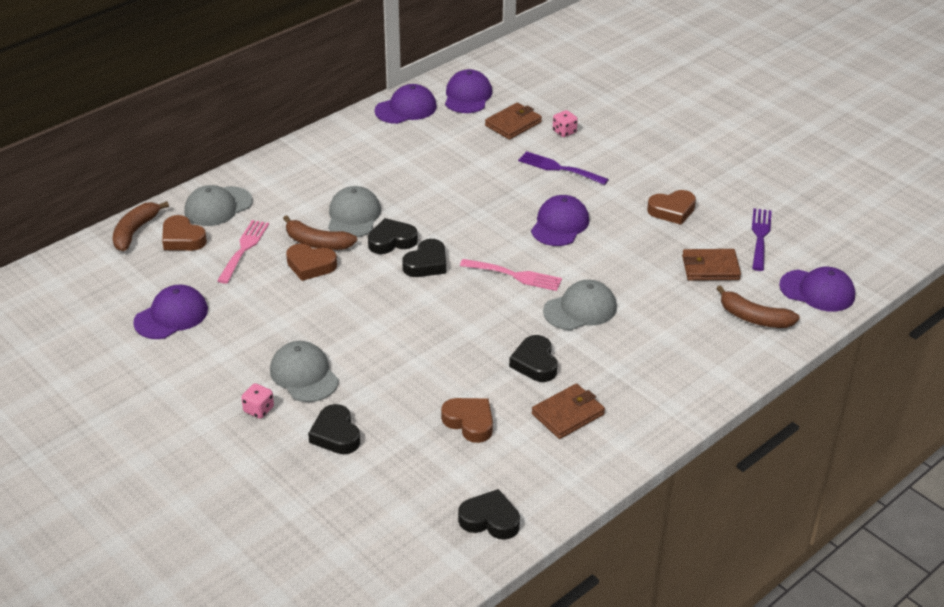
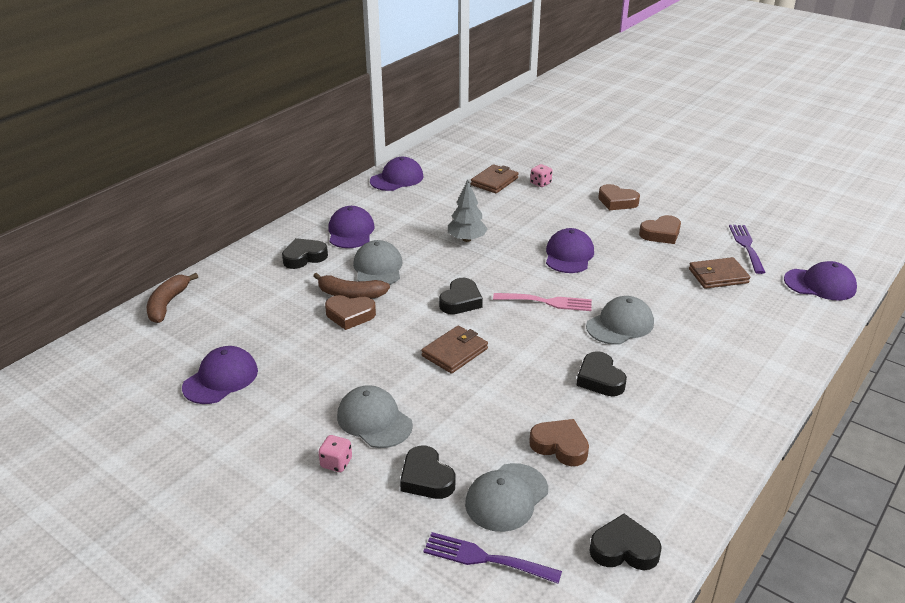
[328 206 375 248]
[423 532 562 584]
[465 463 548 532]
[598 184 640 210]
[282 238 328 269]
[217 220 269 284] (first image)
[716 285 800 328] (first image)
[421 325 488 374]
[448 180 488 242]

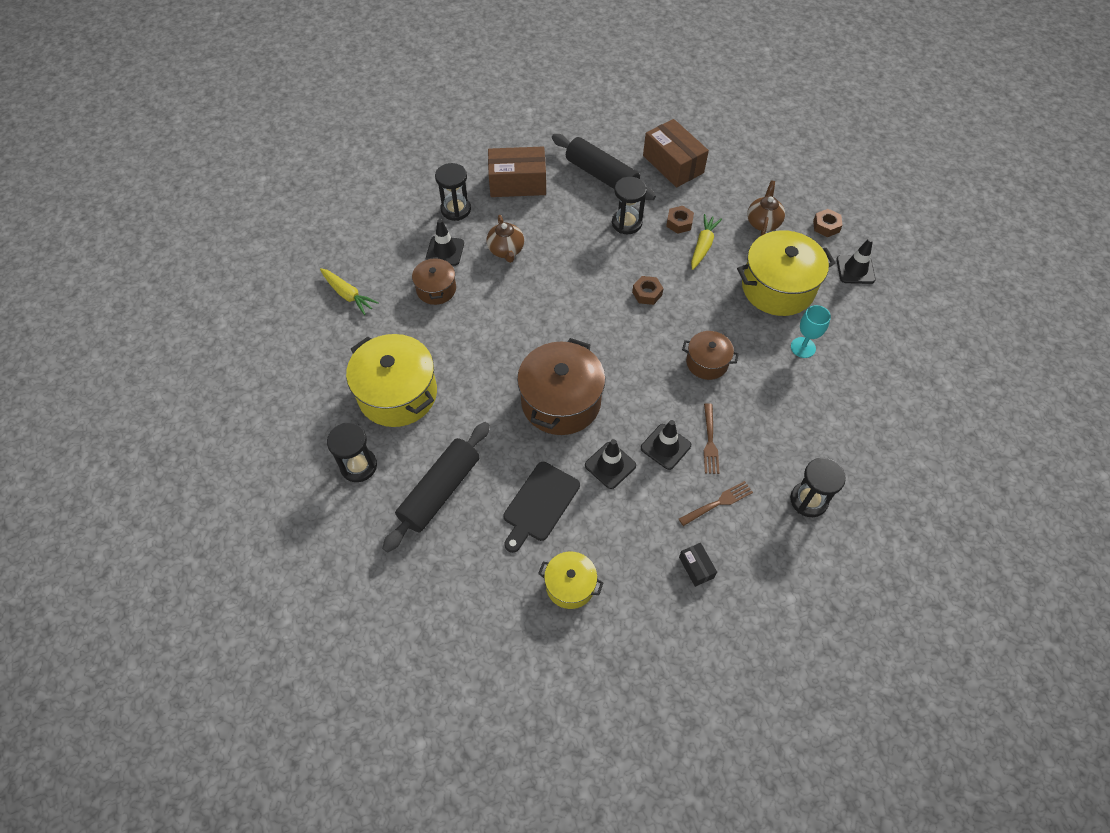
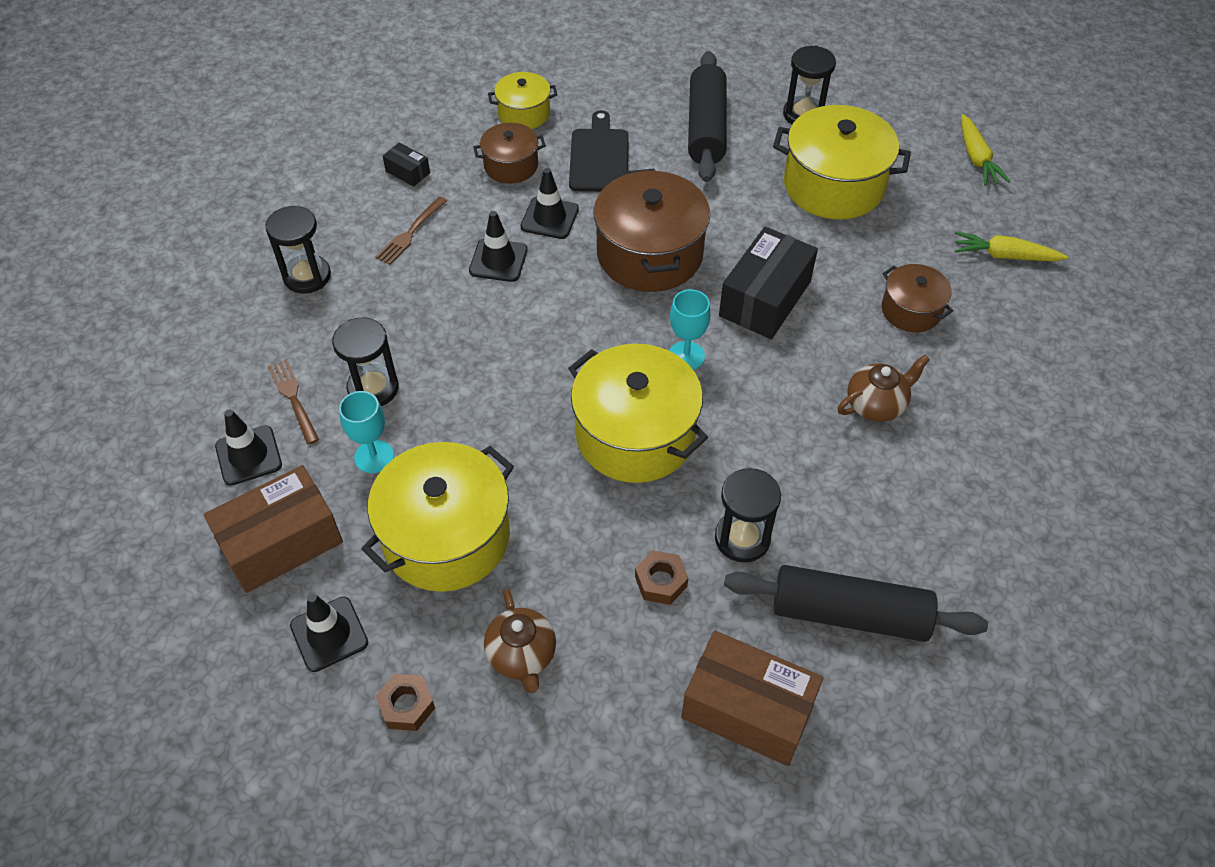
[204 465 343 593]
[332 317 399 406]
[961 114 1010 186]
[838 355 930 422]
[215 410 282 486]
[568 344 708 483]
[473 123 546 183]
[268 359 319 445]
[719 227 818 339]
[669 289 710 370]

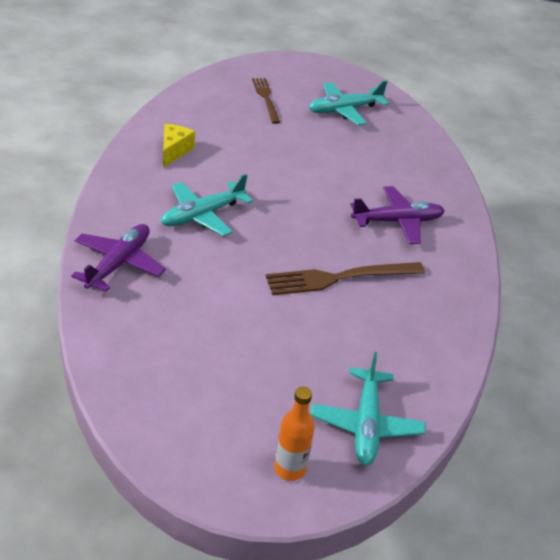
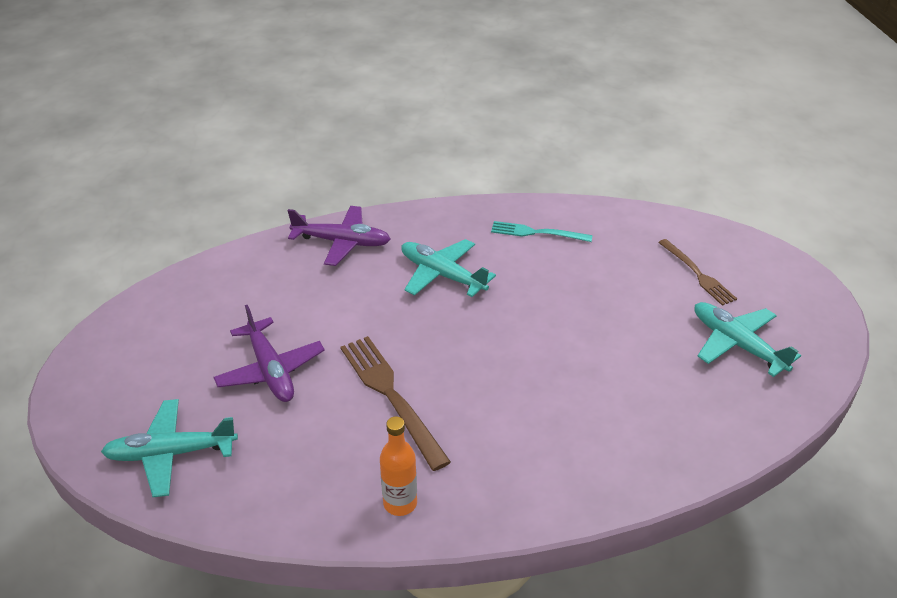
[658 239 737 306]
[491 221 593 242]
[213 305 325 402]
[380 416 417 516]

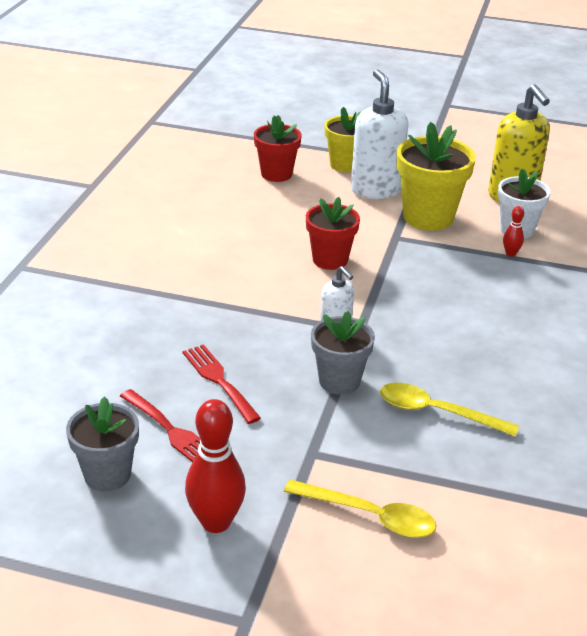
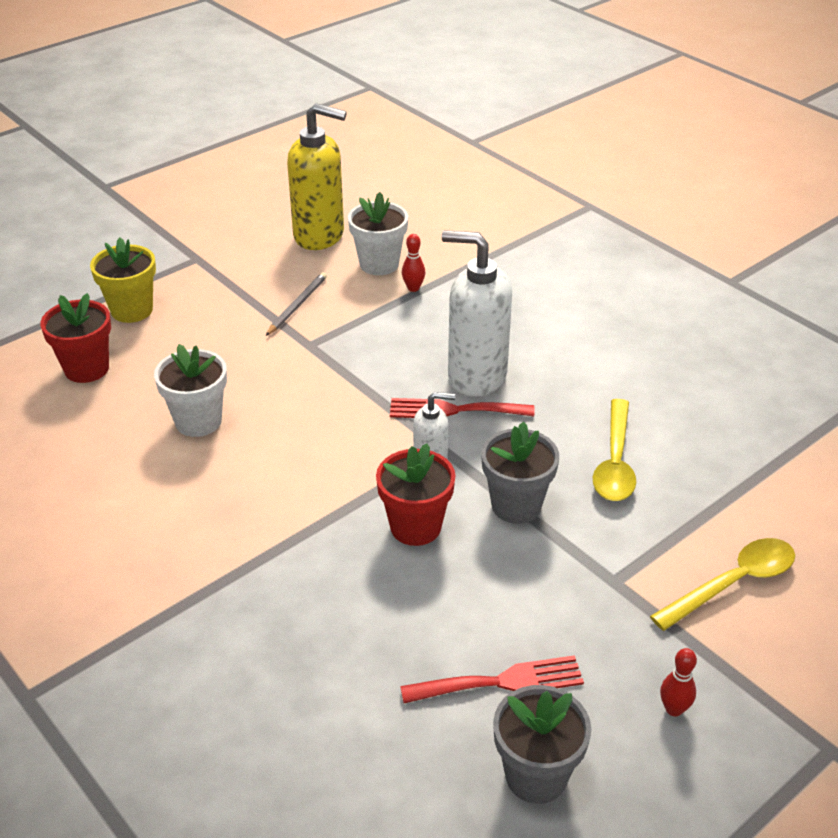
[442 230 512 397]
[266 272 327 336]
[376 443 456 546]
[390 398 535 418]
[593 399 636 501]
[660 648 697 716]
[154 344 227 437]

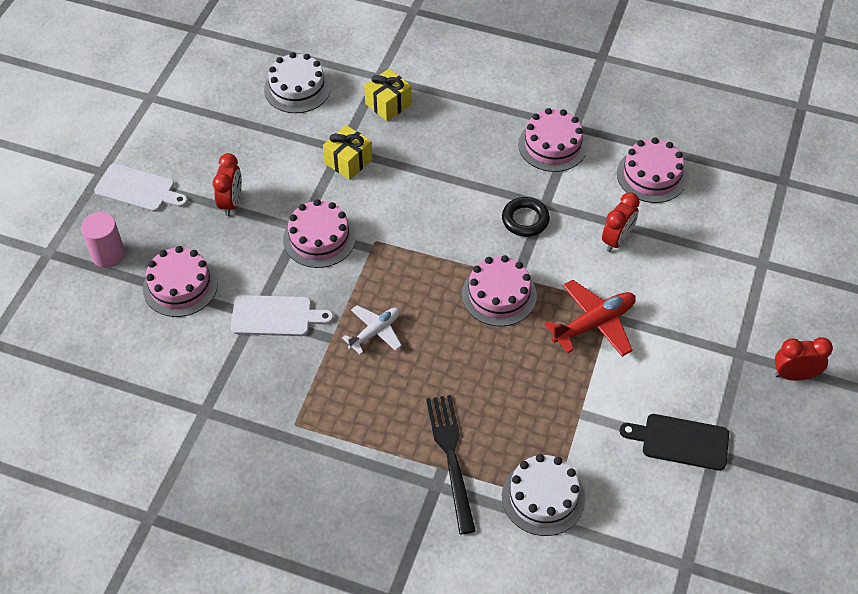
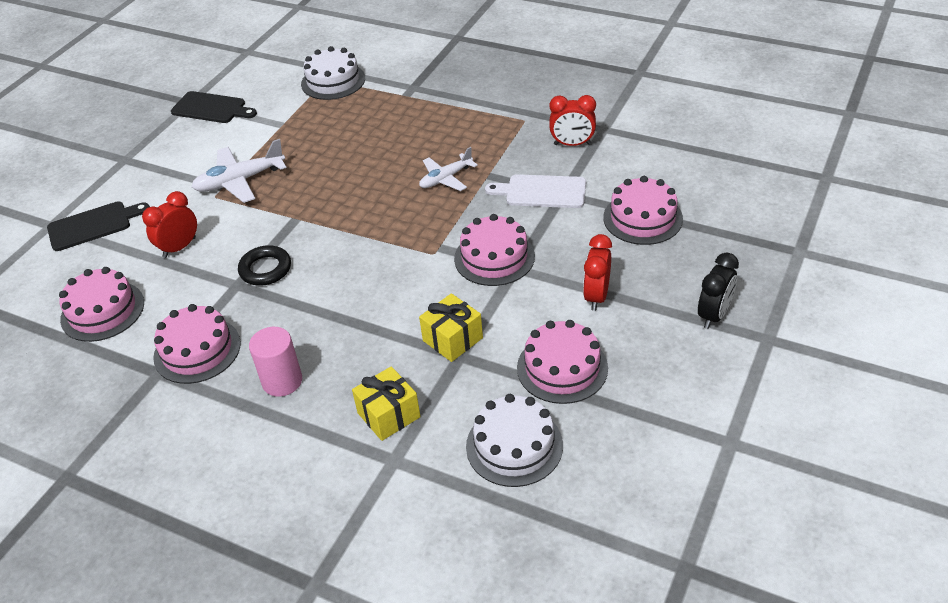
[698 253 739 329]
[249 327 302 397]
[517 320 608 404]
[191 139 286 203]
[549 95 596 146]
[426 395 476 534] (first image)
[47 201 150 251]

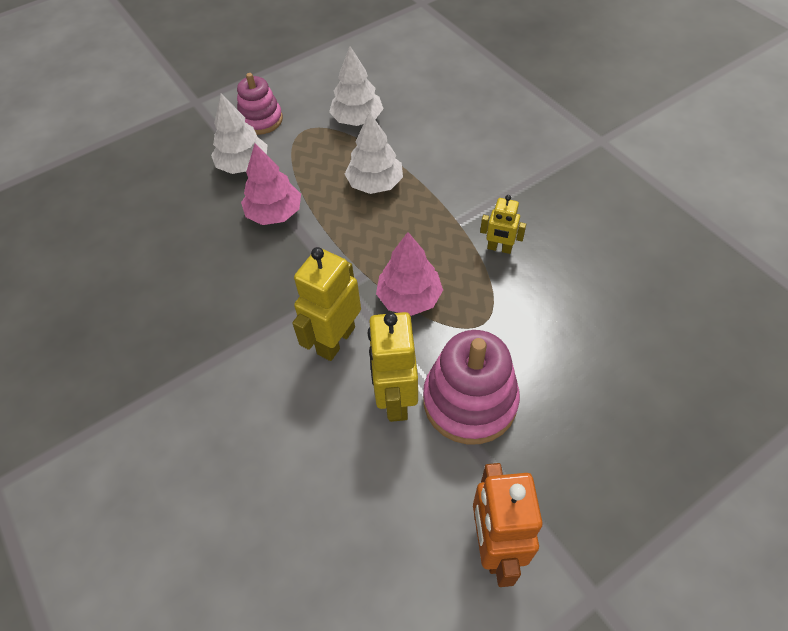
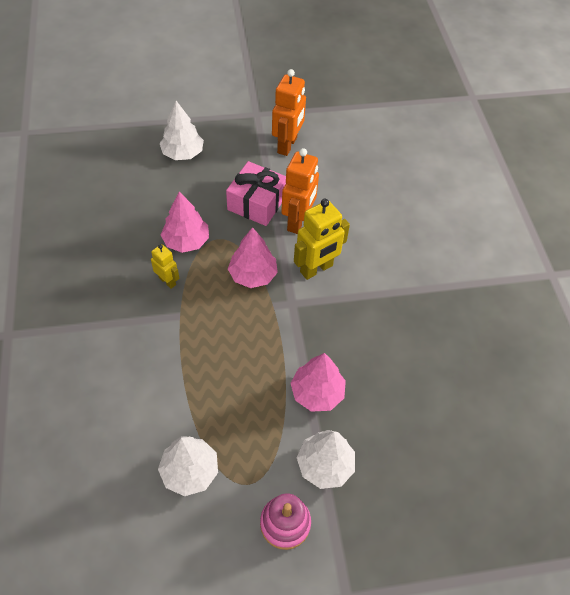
[160 101 204 160]
[281 148 319 234]
[226 161 286 226]
[161 192 209 253]

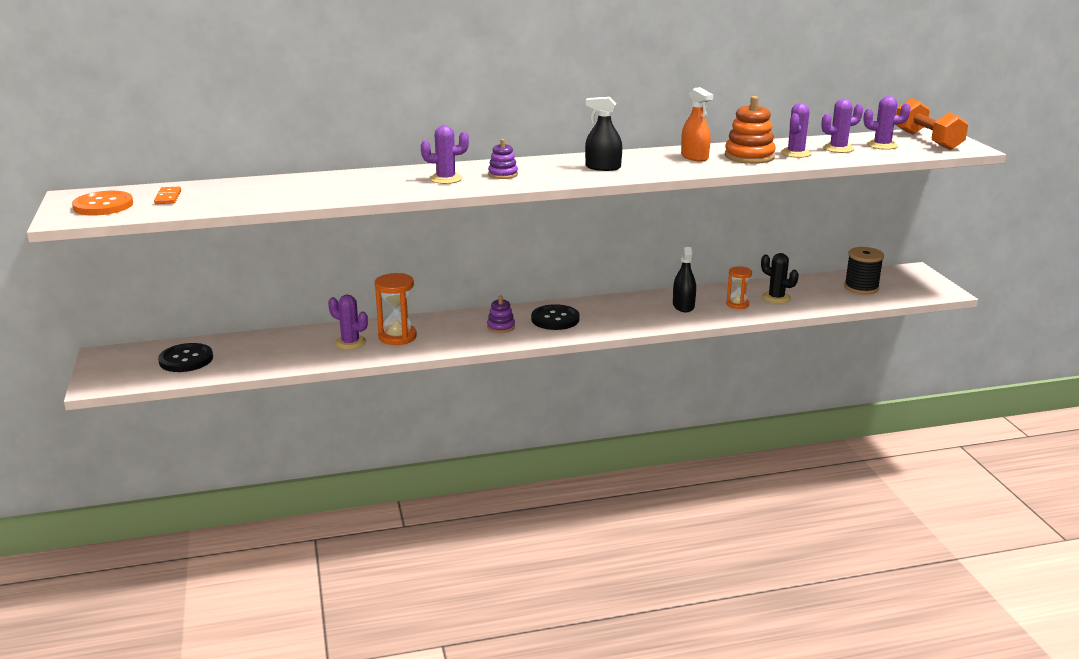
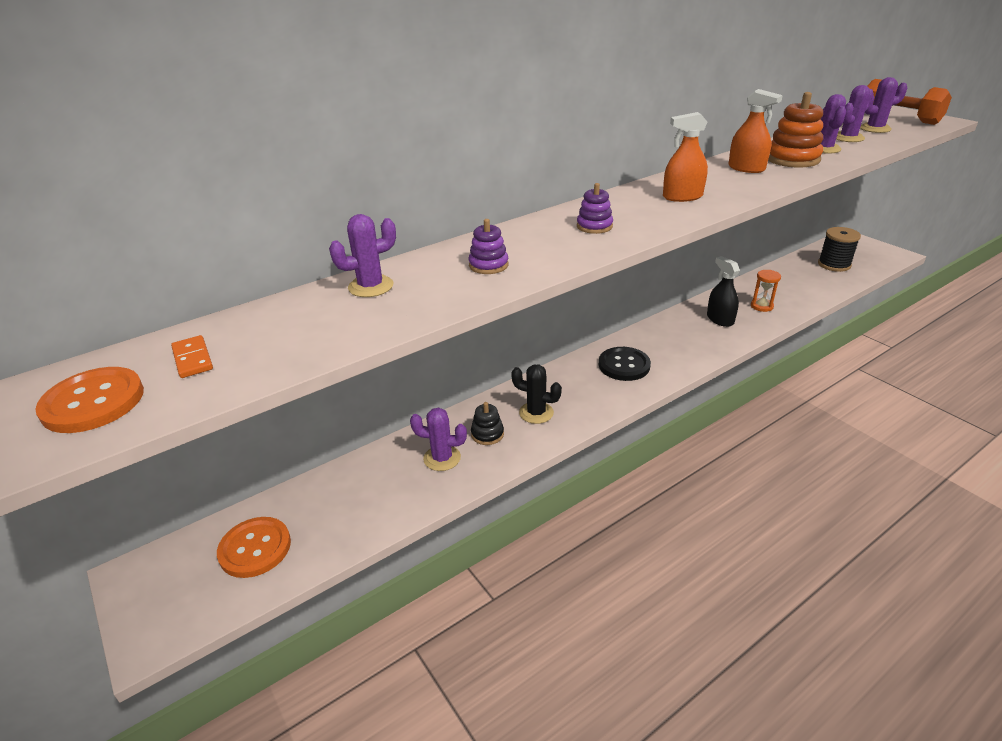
[663 112 708 202]
[329 214 396 297]
[511 364 562 424]
[471 402 504 445]
[469 219 509 274]
[217 517 291 578]

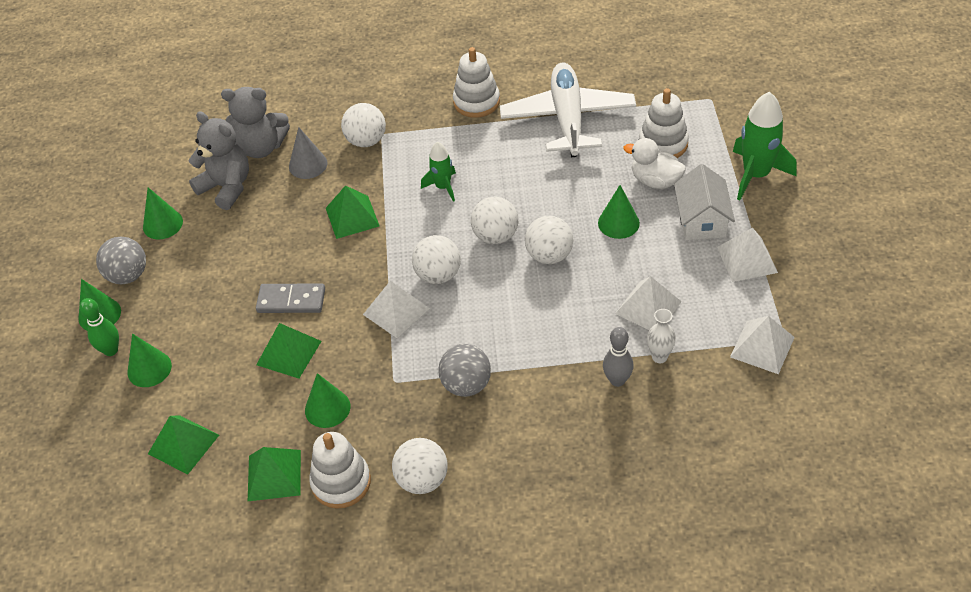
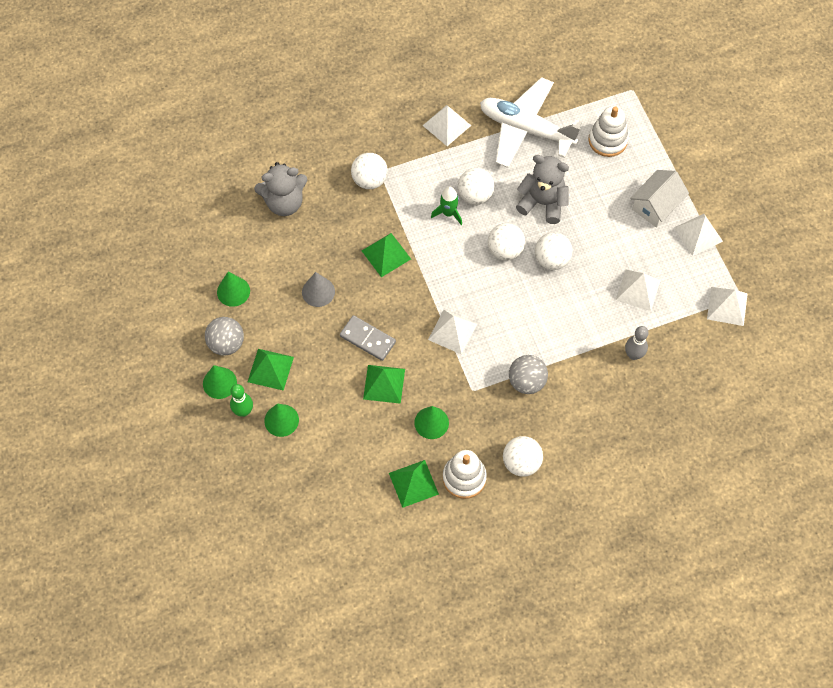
[422 105 471 146]
[480 77 582 168]
[733 92 796 200] (first image)
[516 155 569 224]
[302 272 335 307]
[623 138 686 189] (first image)
[630 170 689 228]
[598 185 640 239] (first image)
[458 168 495 205]
[340 315 396 361]
[647 309 676 363] (first image)
[248 349 294 391]

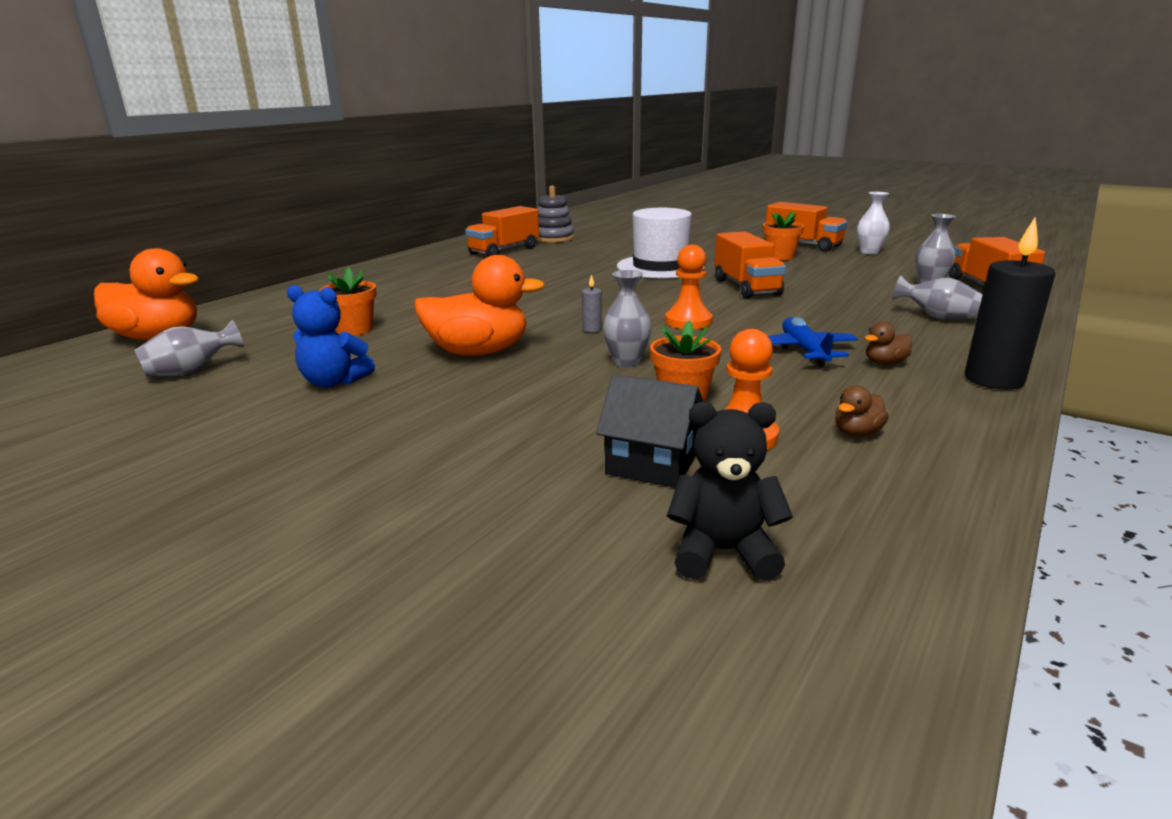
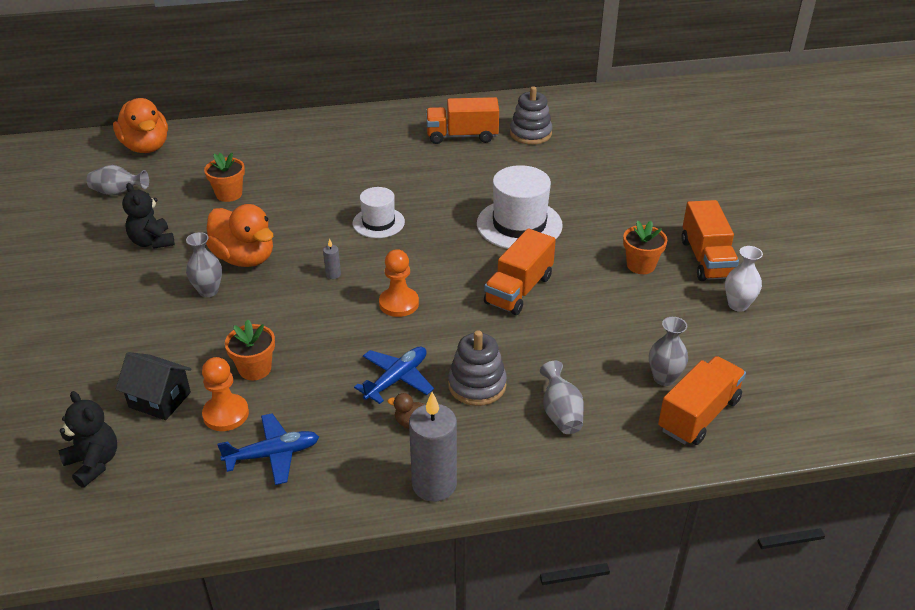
[409 392 457 502]
[186 232 222 297]
[122 183 175 249]
[116 352 192 420]
[217 413 319 485]
[353 187 405 238]
[448 330 507 406]

